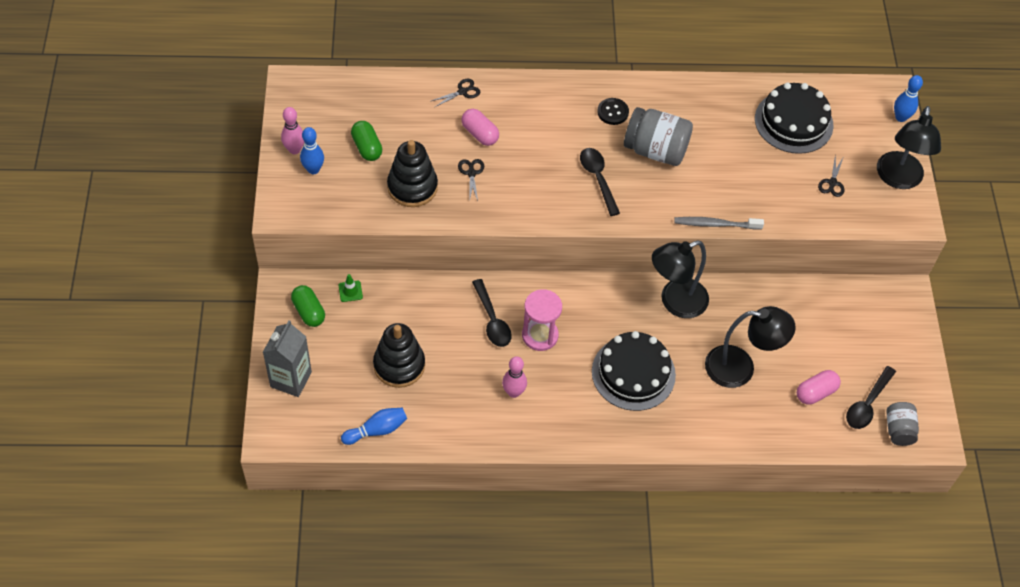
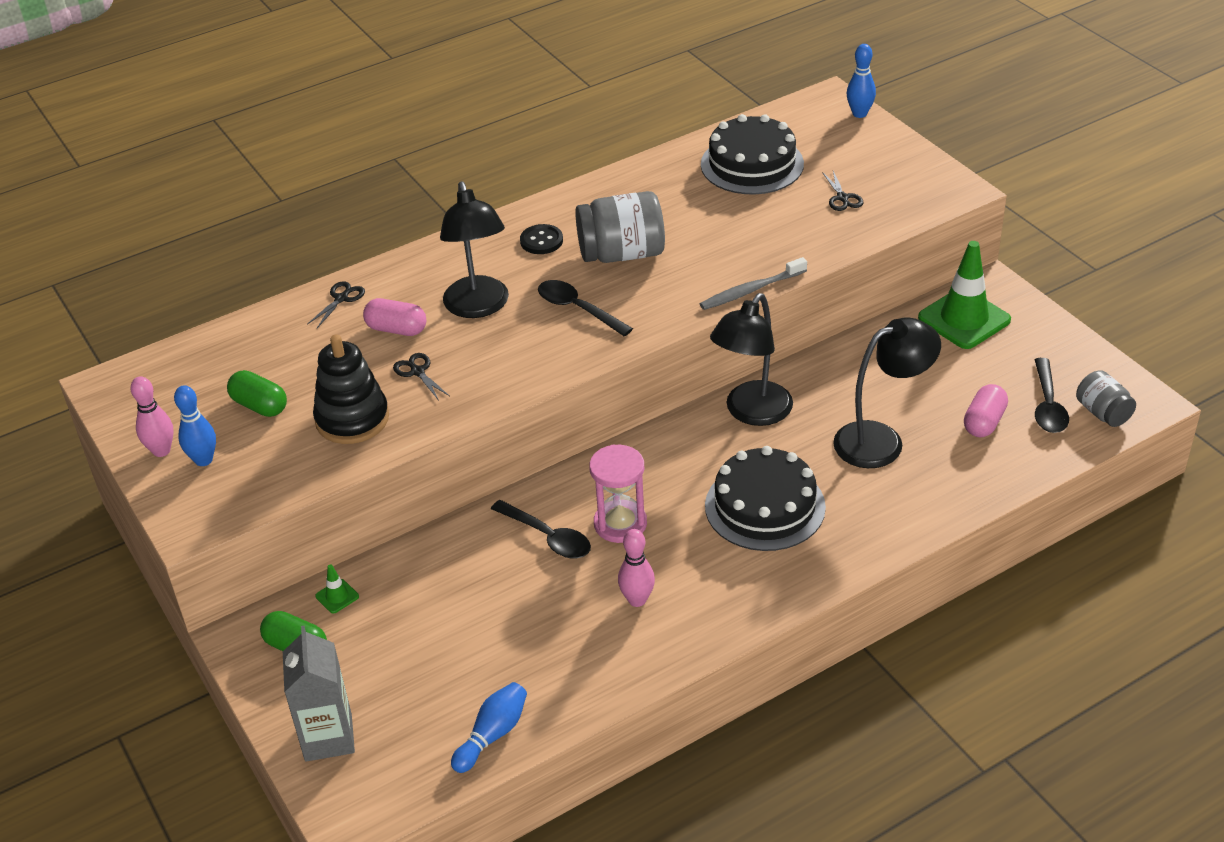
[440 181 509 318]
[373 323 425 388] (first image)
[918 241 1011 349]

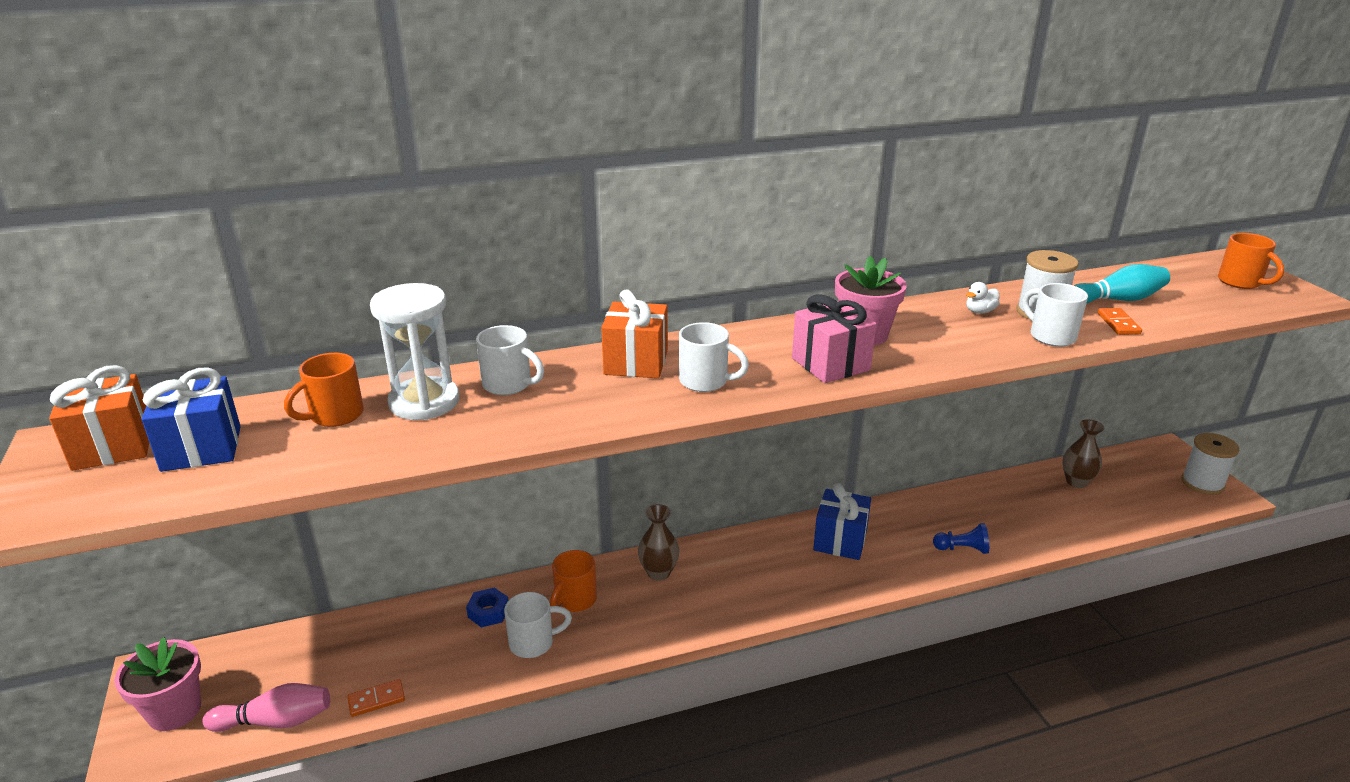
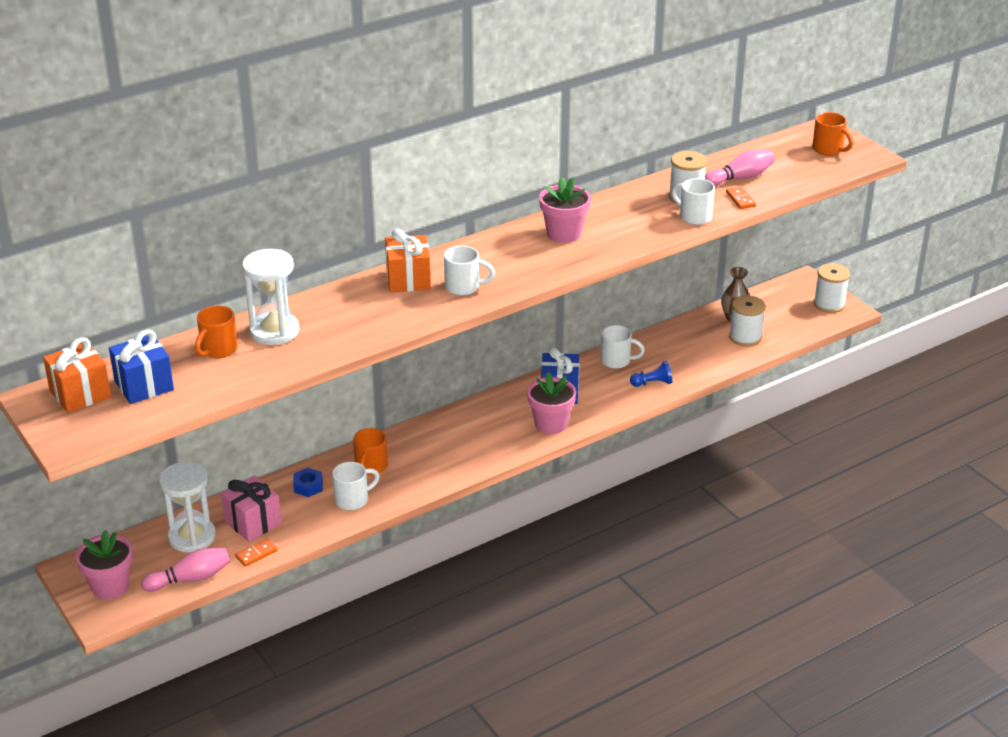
[705 150 775 186]
[966 282 1000 314] (first image)
[221 475 282 542]
[600 325 645 369]
[638 504 680 581] (first image)
[729 295 765 347]
[527 372 576 434]
[159 462 216 552]

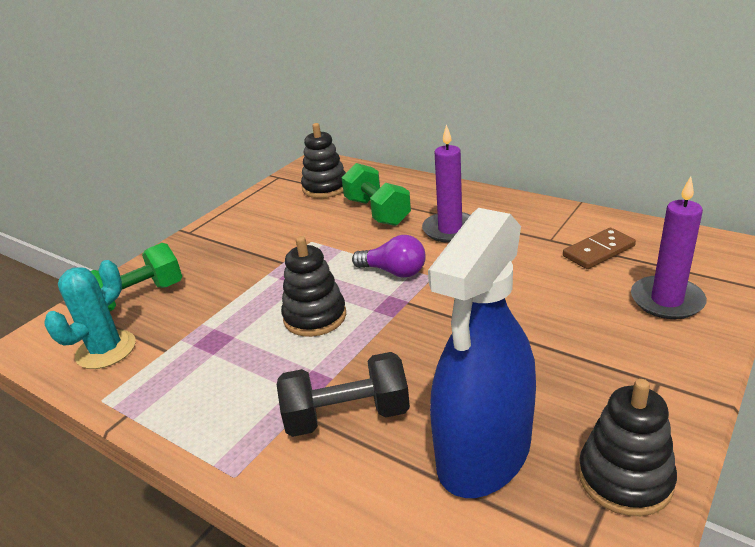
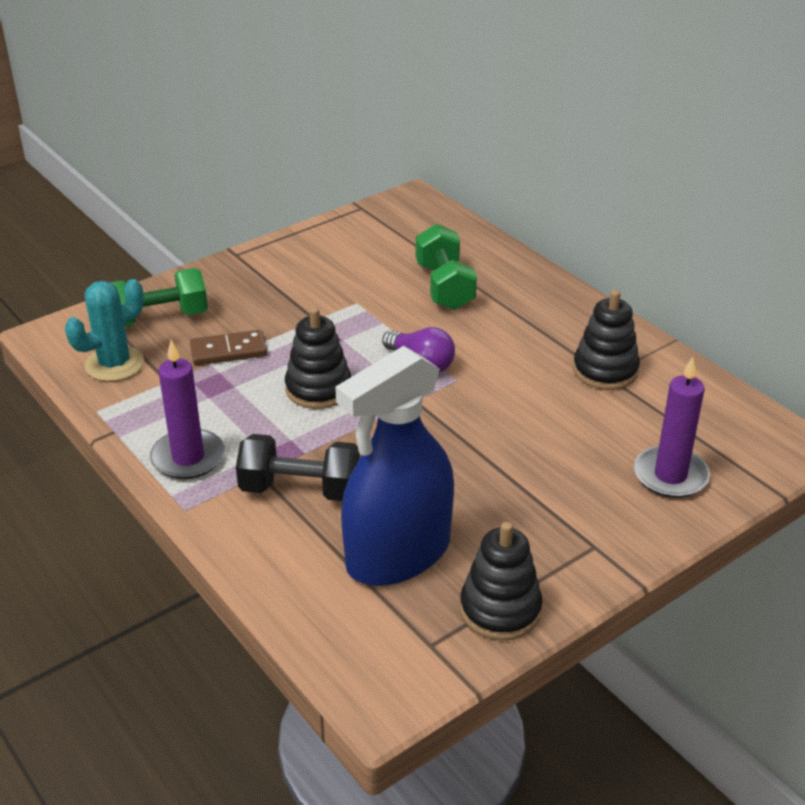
[573 290 640 390]
[150 340 225 479]
[190 330 267 366]

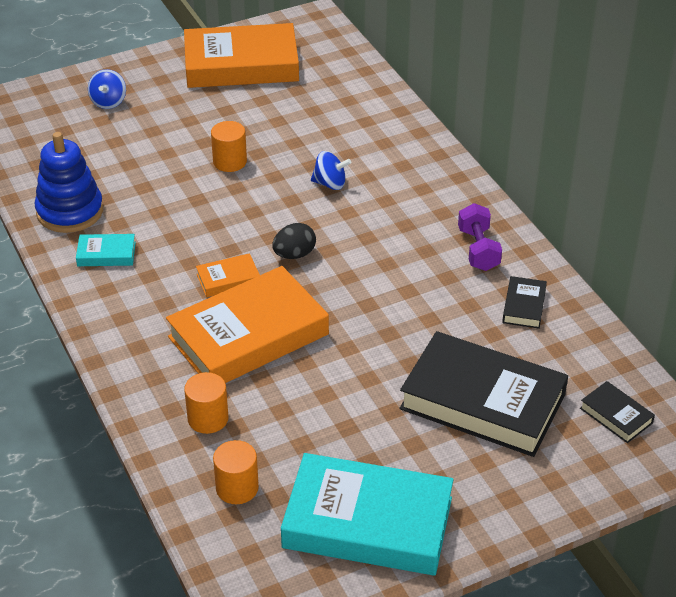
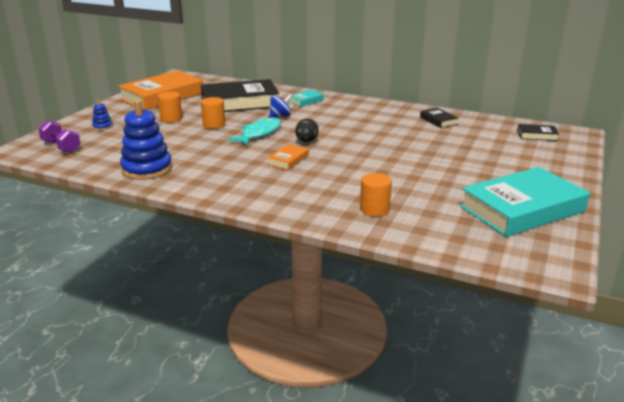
[92 100 113 131]
[38 120 81 153]
[288 90 324 107]
[166 266 329 383] (first image)
[201 79 279 112]
[157 92 182 123]
[227 117 281 145]

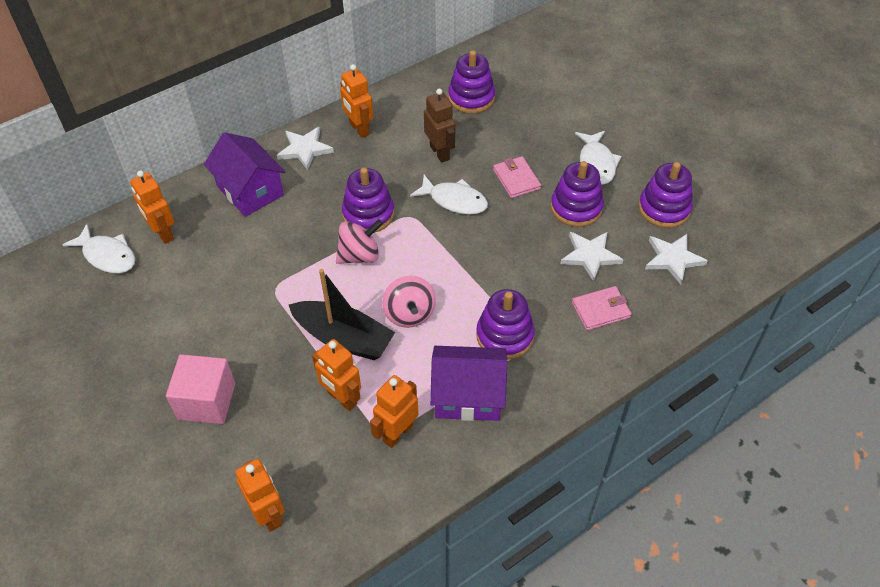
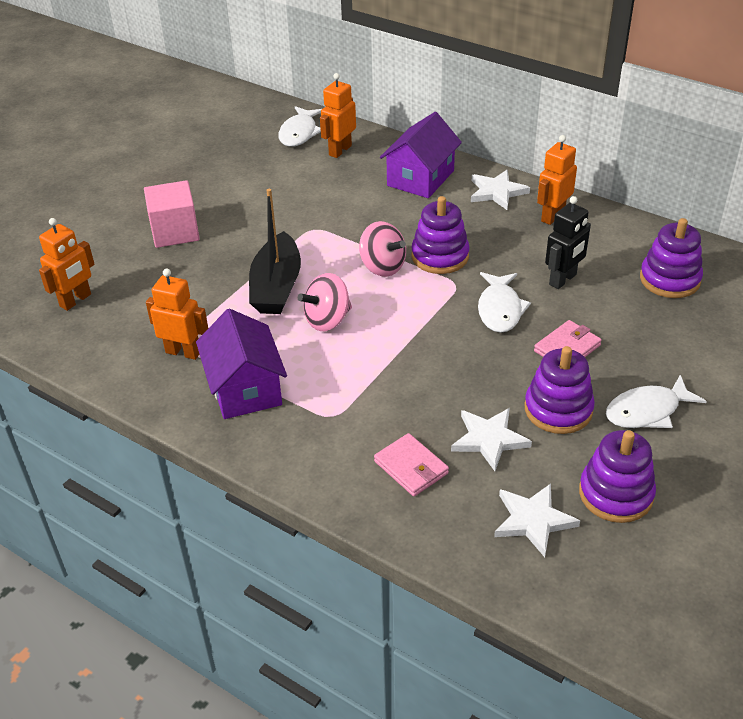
[545 196 591 289]
[476 289 535 359] (first image)
[312 339 361 411] (first image)

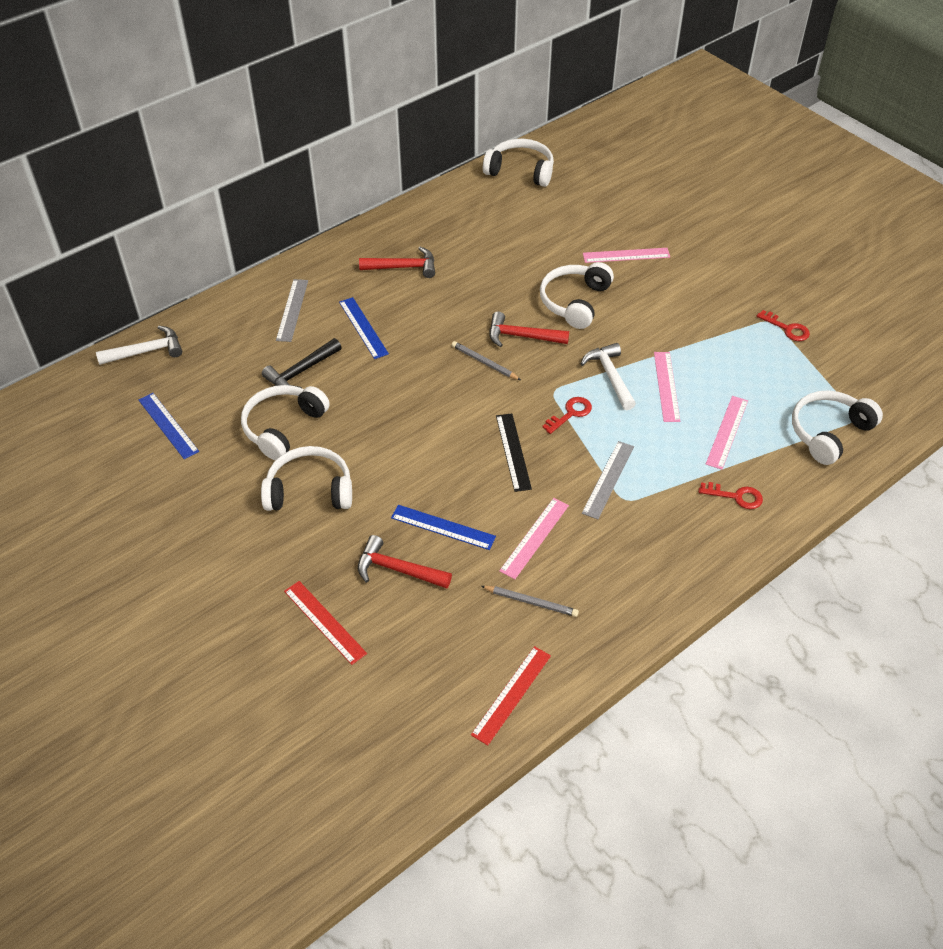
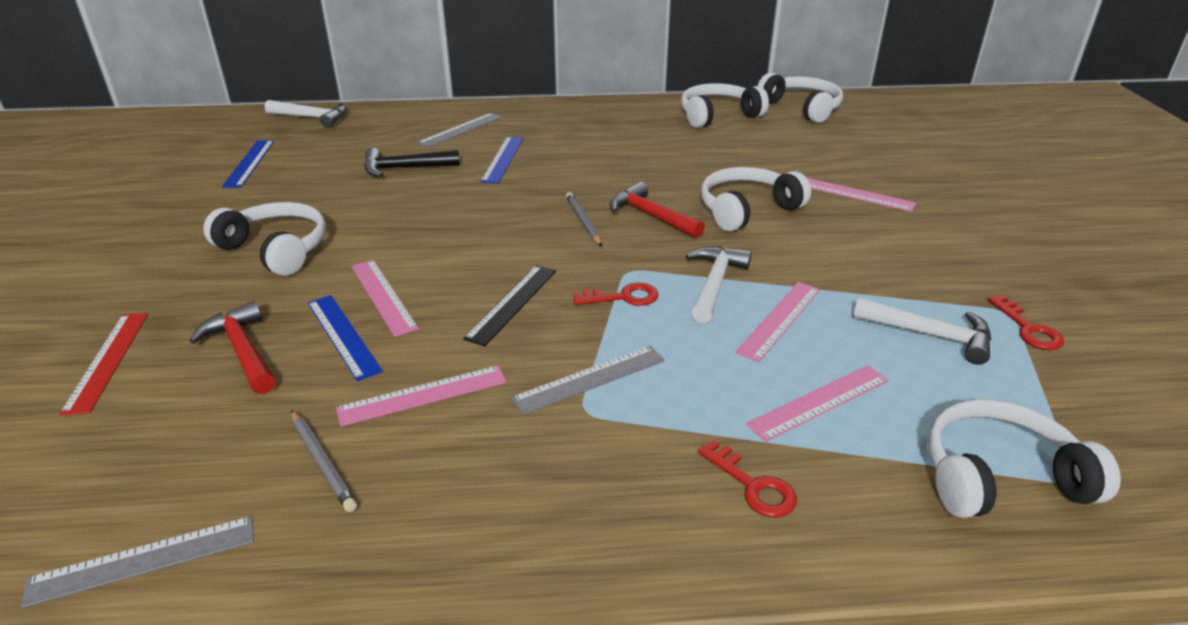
[359 247 435 278] (first image)
[681 83 769 128]
[21 516 254 608]
[352 260 419 337]
[853 297 992 365]

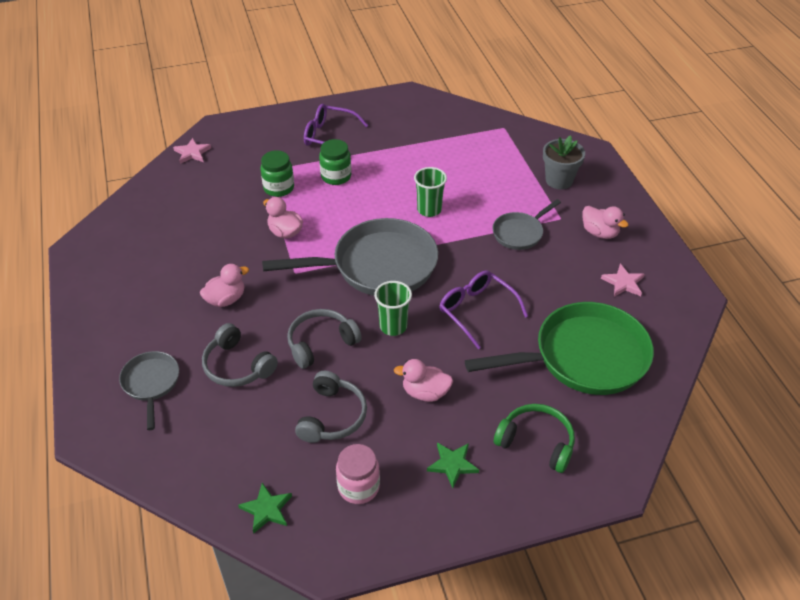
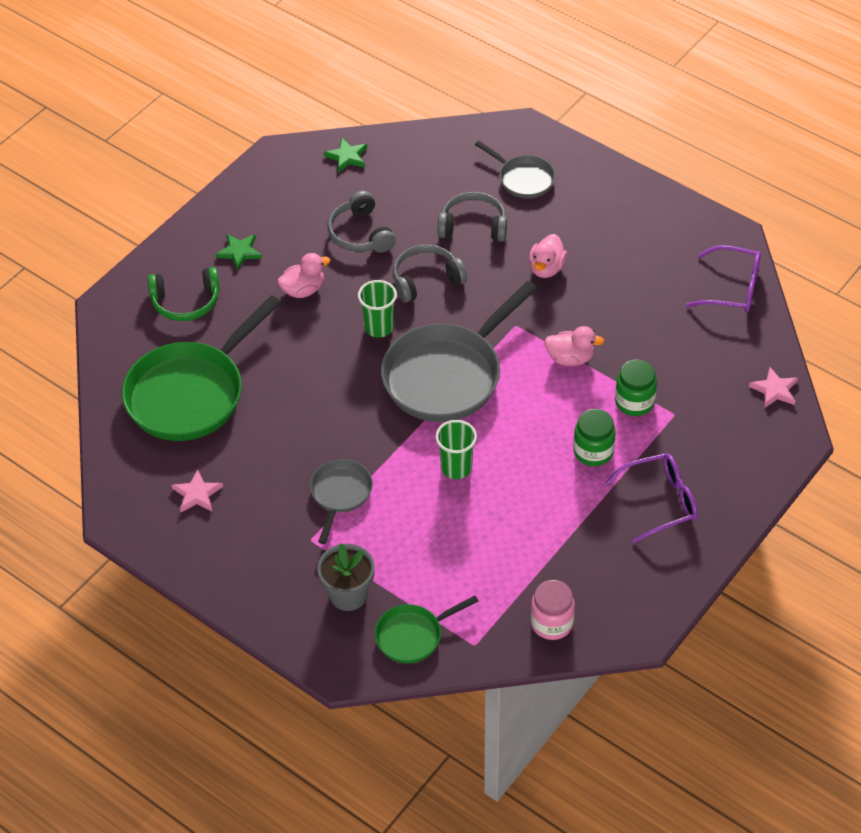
[583 206 629 239] (first image)
[686 245 761 313]
[393 245 467 303]
[531 580 575 640]
[375 596 479 663]

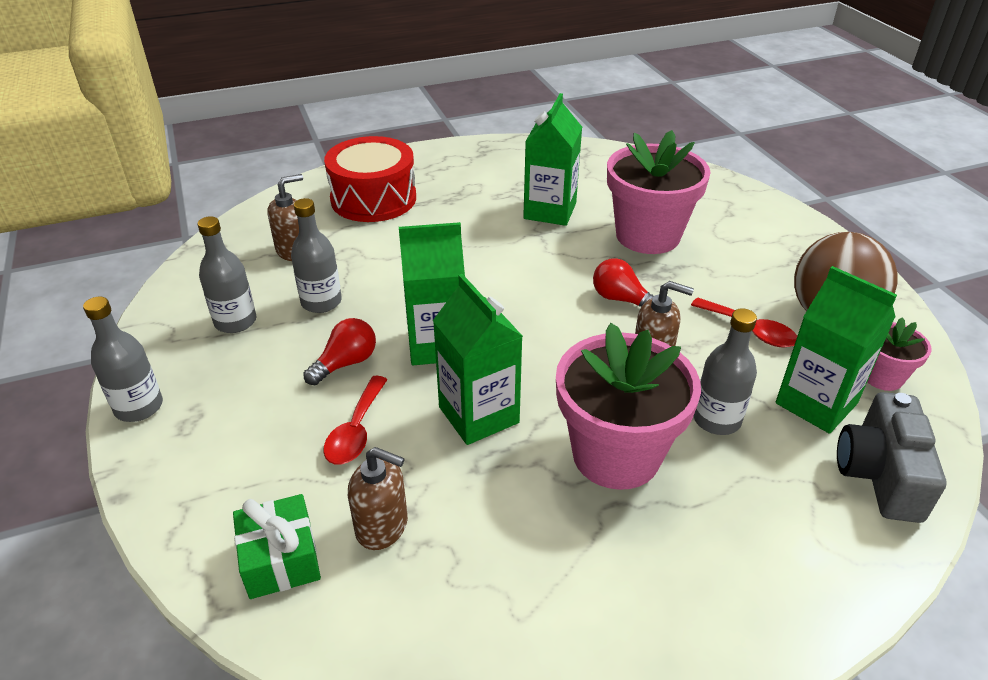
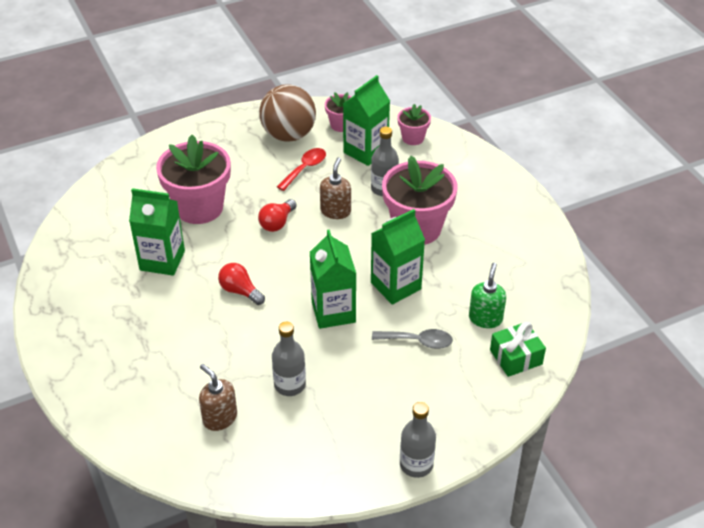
[324 136 416 222] (first image)
[197 216 257 333] (first image)
[218 263 265 305]
[372 329 453 349]
[397 104 431 145]
[469 263 506 328]

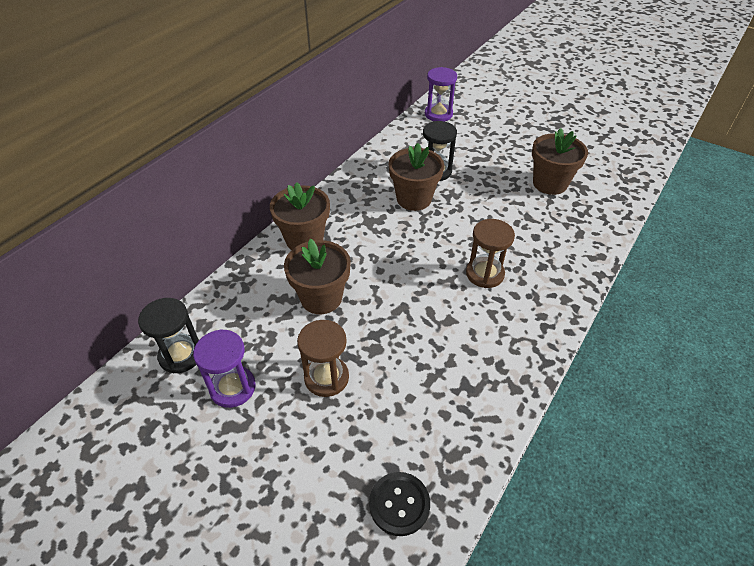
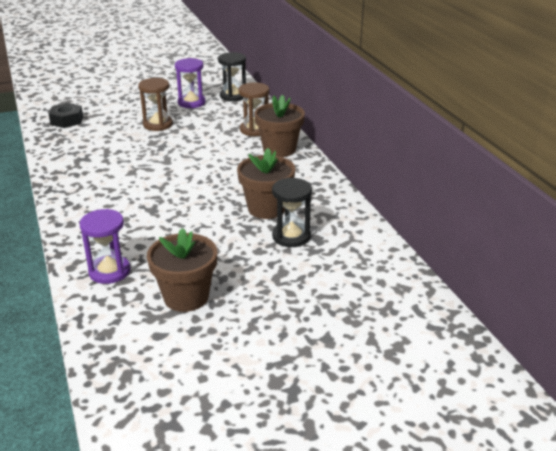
[80 209 130 284]
[239 82 269 137]
[284 239 351 314] (first image)
[48 103 83 128]

